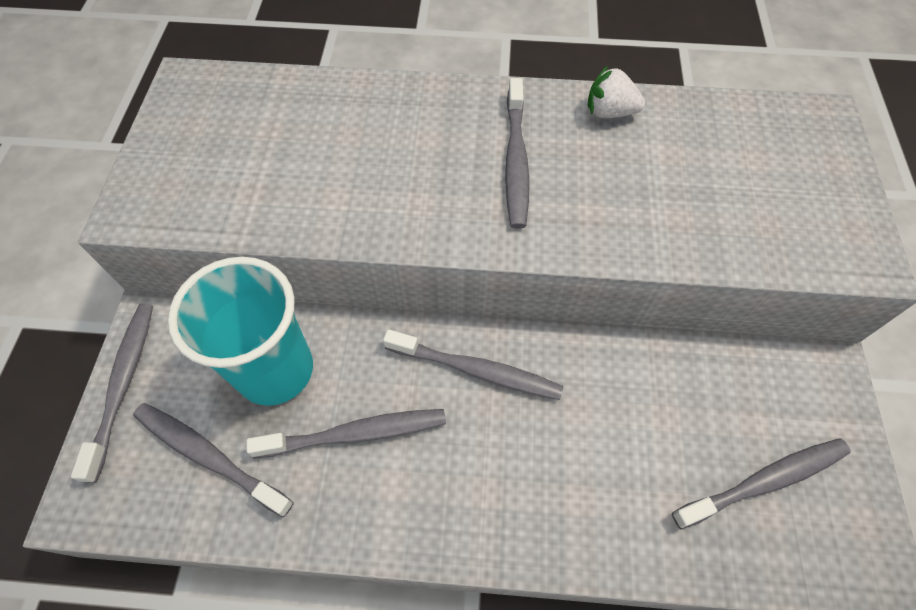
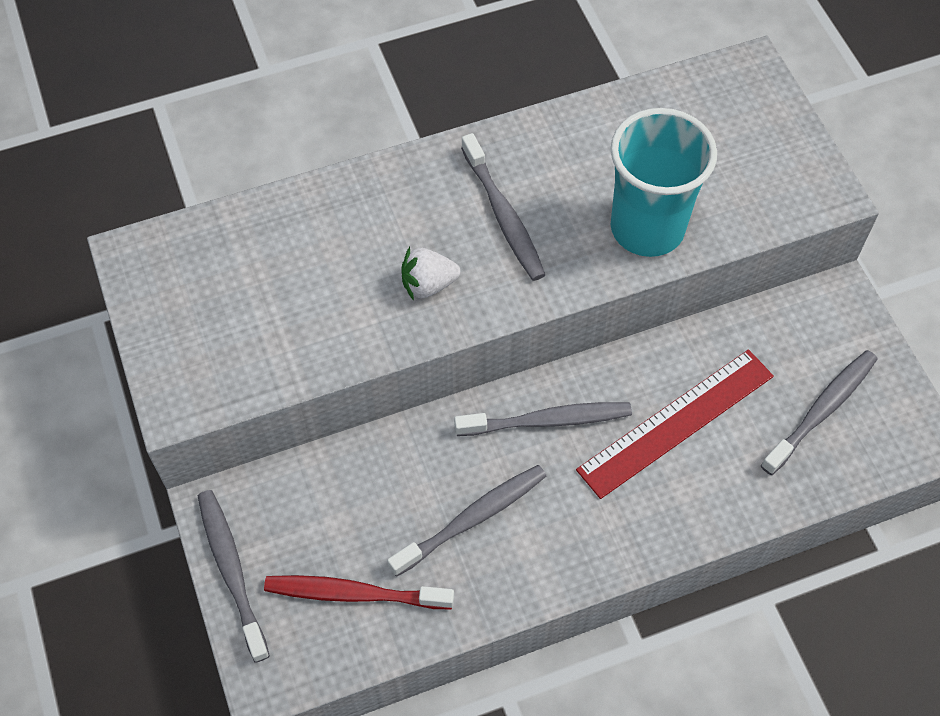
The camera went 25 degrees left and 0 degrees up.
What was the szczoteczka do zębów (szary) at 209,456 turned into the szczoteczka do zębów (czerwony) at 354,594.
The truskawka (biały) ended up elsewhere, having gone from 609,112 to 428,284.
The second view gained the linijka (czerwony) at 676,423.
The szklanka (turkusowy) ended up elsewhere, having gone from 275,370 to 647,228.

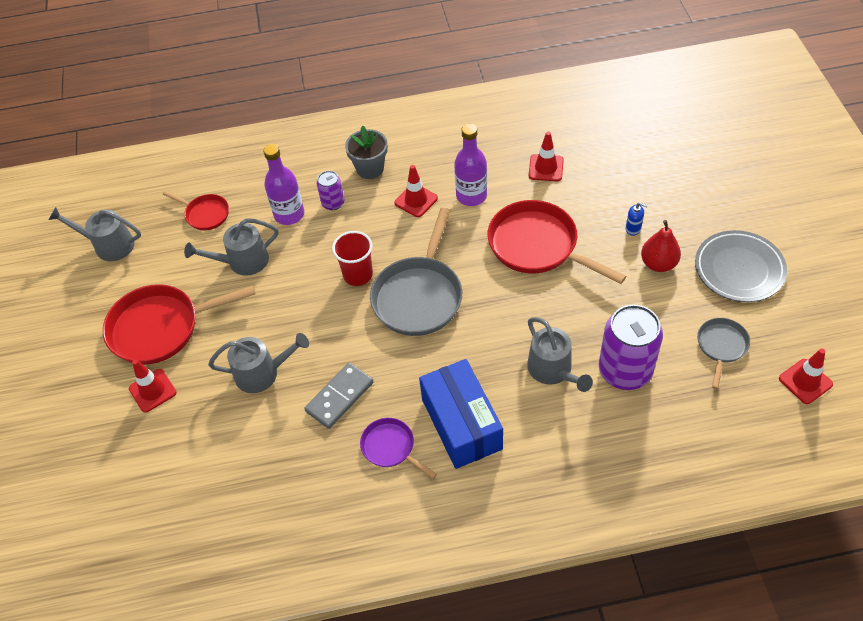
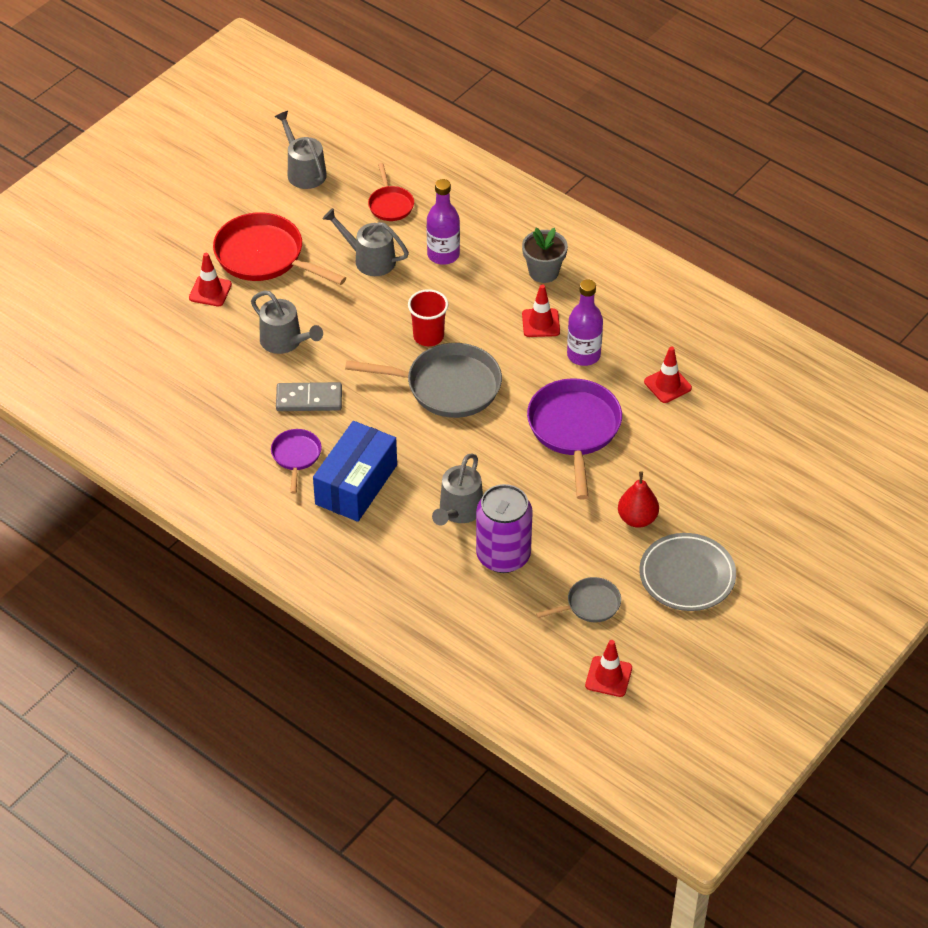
The camera went 45 degrees right and 5 degrees down.
The patelnia (szary) at 419,296 ended up facing another way, 150 degrees counterclockwise from before.
What was the patelnia (czerwony) at 538,246 turned into the patelnia (fioletowy) at 574,430.
The second view lost the puszka (fioletowy) at 333,203.
The second view lost the dozownik mydła (niebieski) at 633,229.

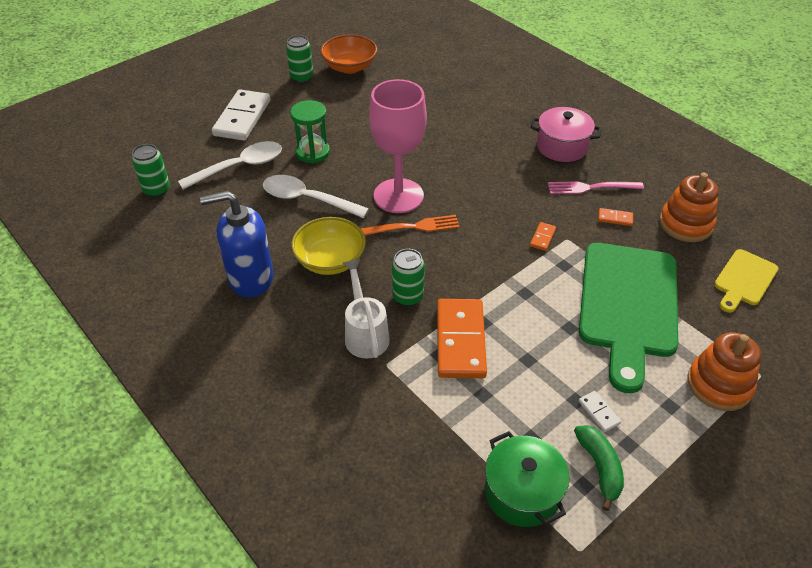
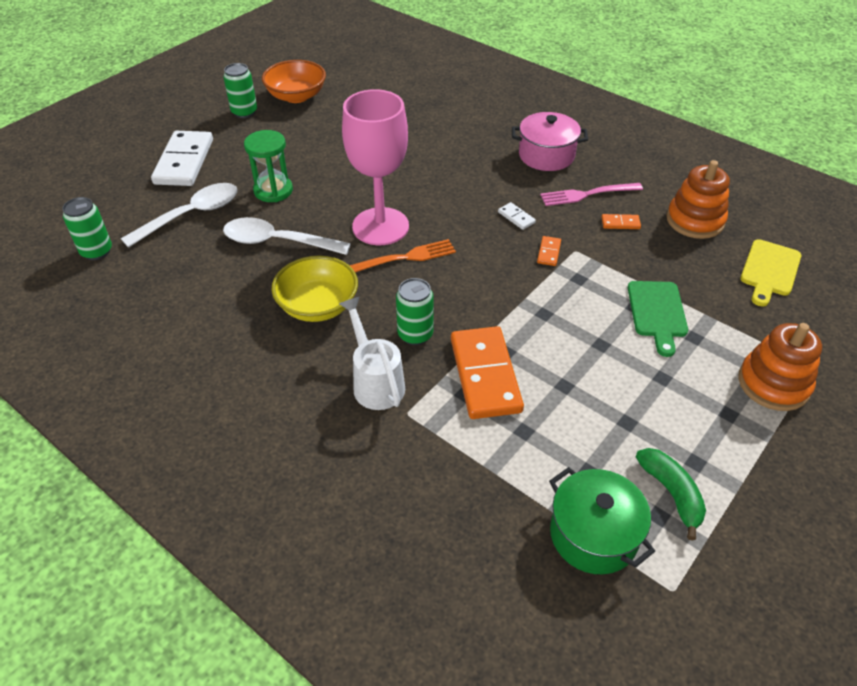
The camera went 10 degrees left and 0 degrees up.
The kostka domina (biały) ended up elsewhere, having gone from 599,412 to 516,217.
The size of the deska do krojenia (zielony) at 628,305 changed by a factor of 0.49.
The second view lost the dozownik mydła (niebieski) at 250,278.

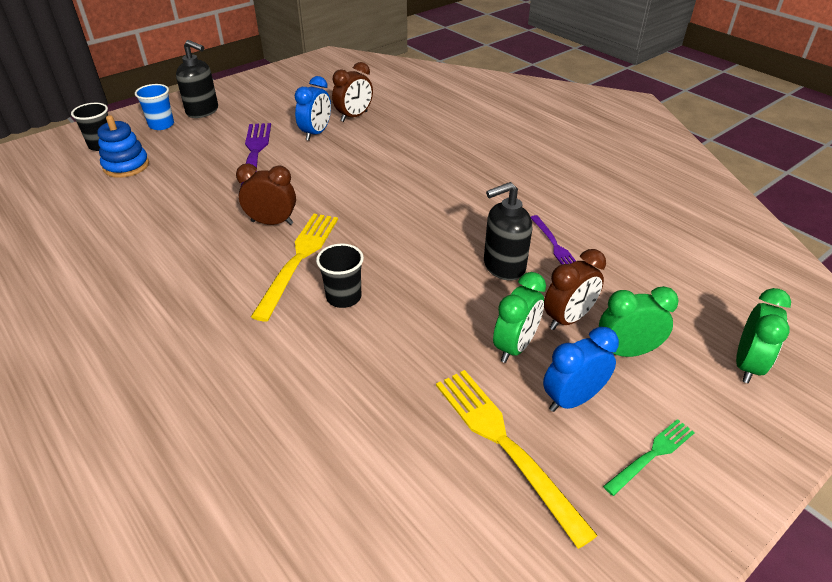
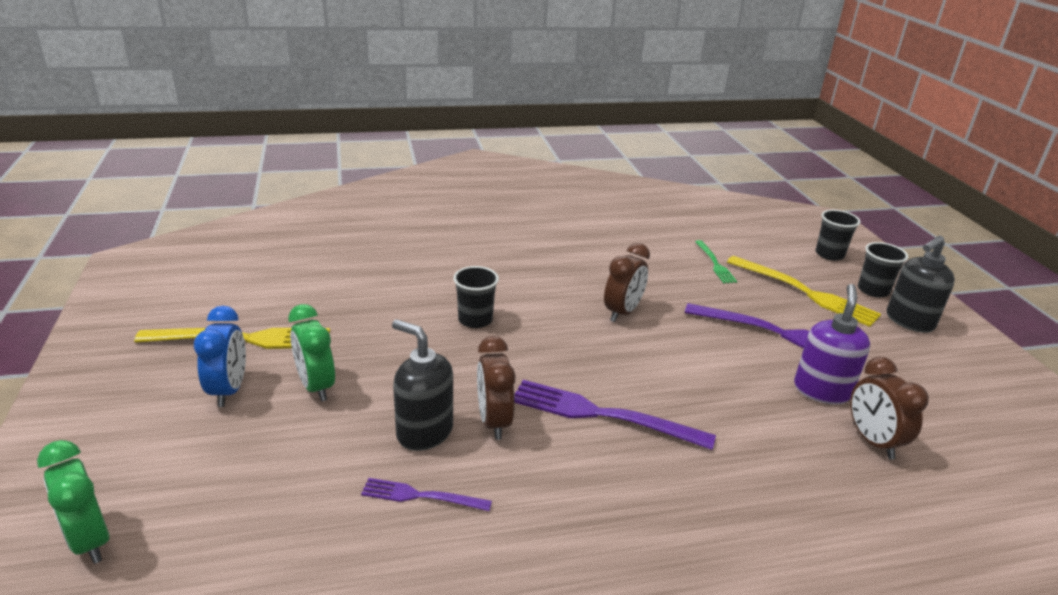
The camera went 115 degrees right and 10 degrees down.
The dozownik mydła (czarny) at 503,266 ended up facing another way, 60 degrees counterclockwise from before.
The budzik (brązowy) ended up elsewhere, having gone from 567,319 to 494,422.
The second view gained the widelec (fioletowy) at 602,415.
The widelec (zielony) ended up elsewhere, having gone from 652,455 to 715,263.
The widelec (żółty) ended up elsewhere, having gone from 299,259 to 805,292.
Where the budzik (niebieski) stood at 316,133, the dozownik mydła (fioletowy) came to stand at 821,390.
What was the szklanka (niebieski) at 161,125 turned into the szklanka (czarny) at 873,290.
The second view lost the zabawka nakładanka (niebieski) at 126,166.
The second view lost the budzik (zielony) at 626,352.

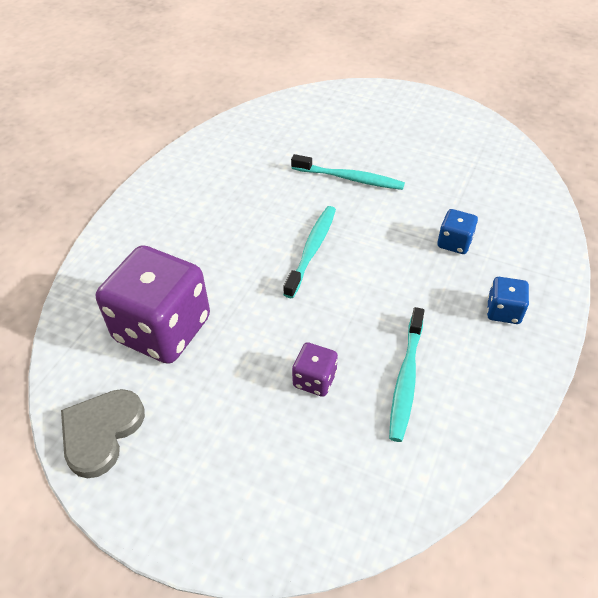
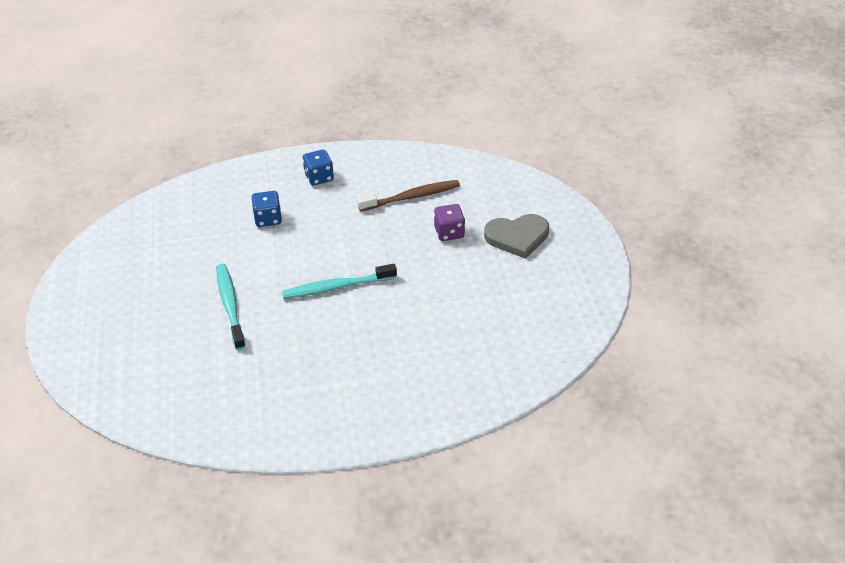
The camera went 125 degrees left and 5 degrees down.
What was the szczoteczka do zębów (turkusowy) at 406,379 turned into the szczoteczka do zębów (brązowy) at 411,197.
The serce (szary) ended up elsewhere, having gone from 101,432 to 517,237.
The second view lost the kostka do gry (fioletowy) at 162,329.

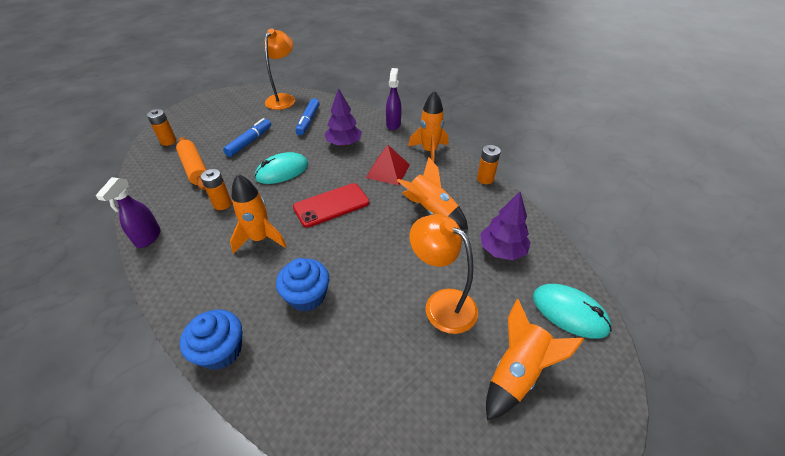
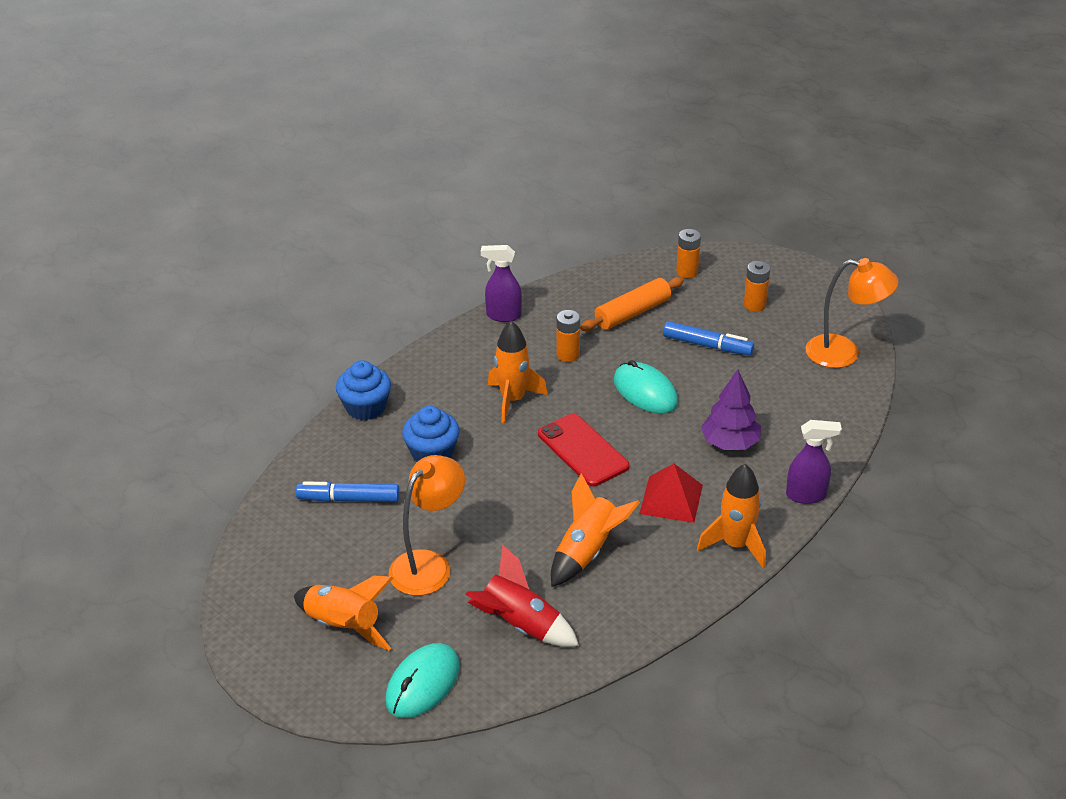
The camera went 85 degrees right and 5 degrees down.
The flamaster (niebieski) ended up elsewhere, having gone from 308,121 to 348,499.
Where the drzewko (fioletowy) stood at 502,250, the rakieta (czerwony) came to stand at 520,625.
The bateria (pomarańczowy) ended up elsewhere, having gone from 485,179 to 754,305.

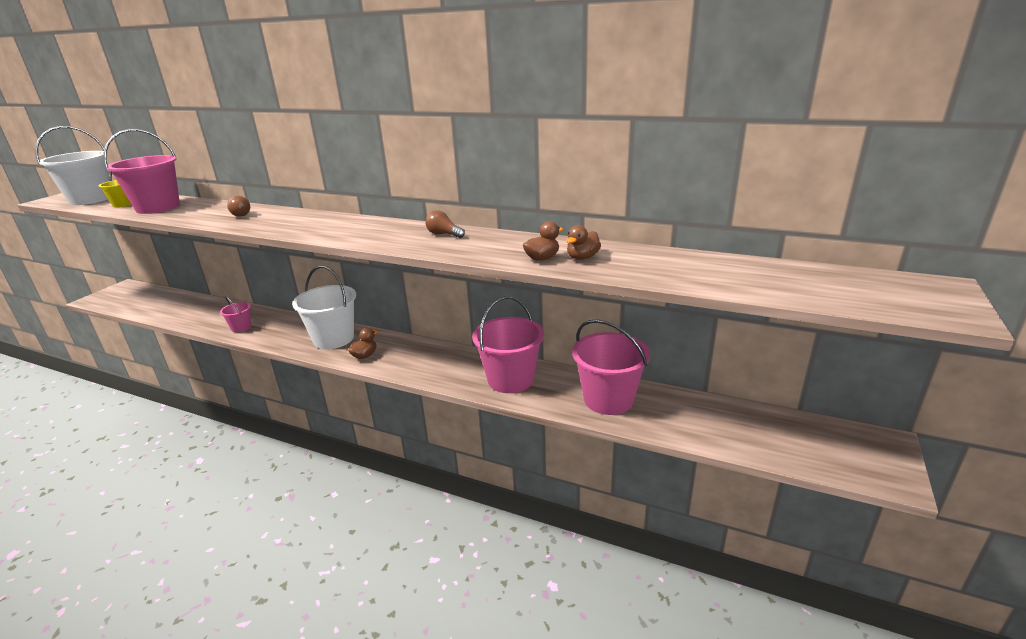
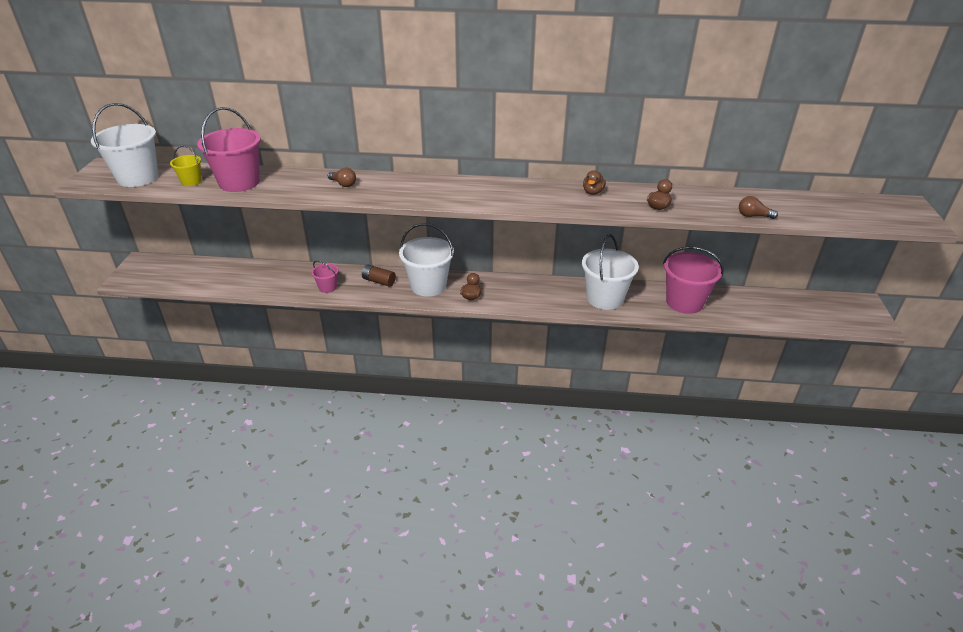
The camera went 20 degrees left and 10 degrees up.
The second view gained the bateria (brązowy) at 379,281.
What was the wiadro (różowy) at 510,379 turned into the wiadro (biały) at 605,298.
The kaczka (brązowy) ended up elsewhere, having gone from 582,258 to 593,192.
The żarówka (brązowy) ended up elsewhere, having gone from 444,234 to 753,216.

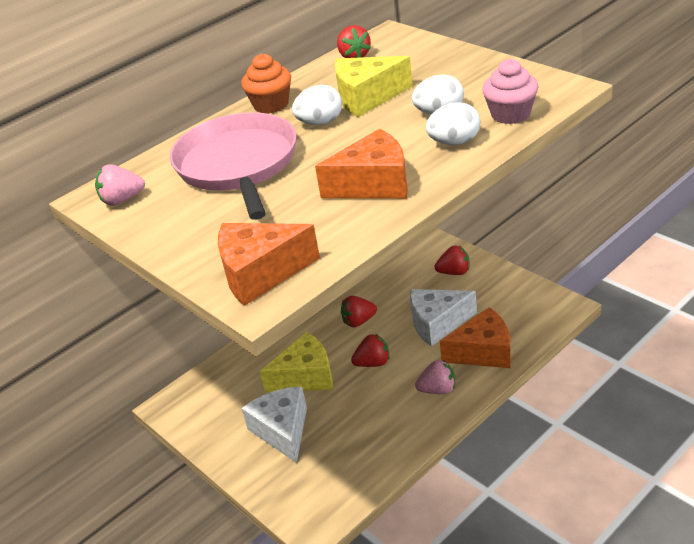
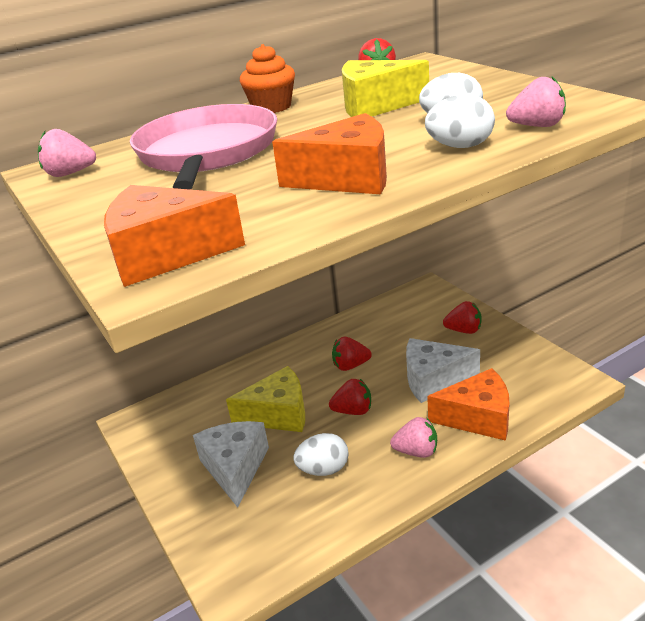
The camera went 10 degrees right and 5 degrees down.
The jajko (biały) ended up elsewhere, having gone from 320,122 to 323,469.
Where the muffinka (różowy) stood at 510,114, the truskawka (różowy) came to stand at 537,126.

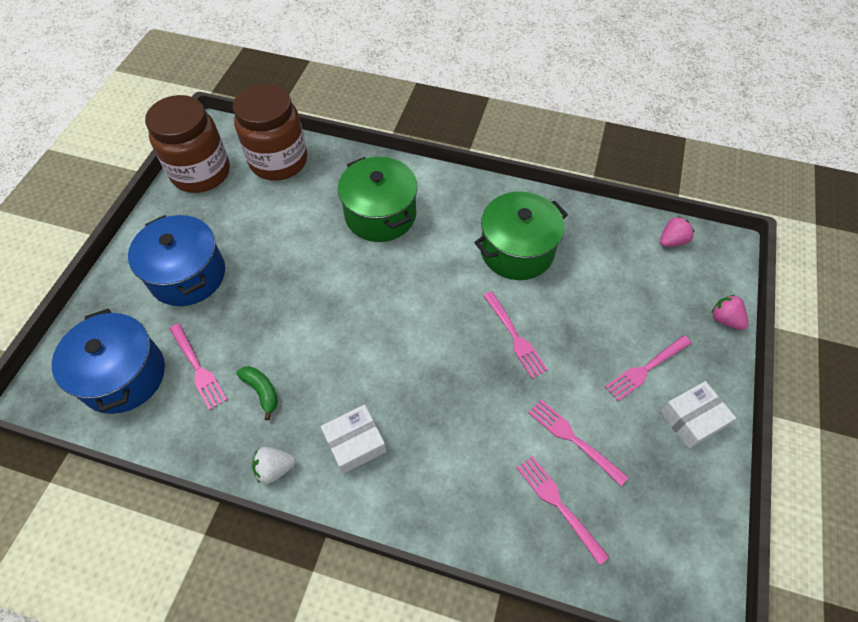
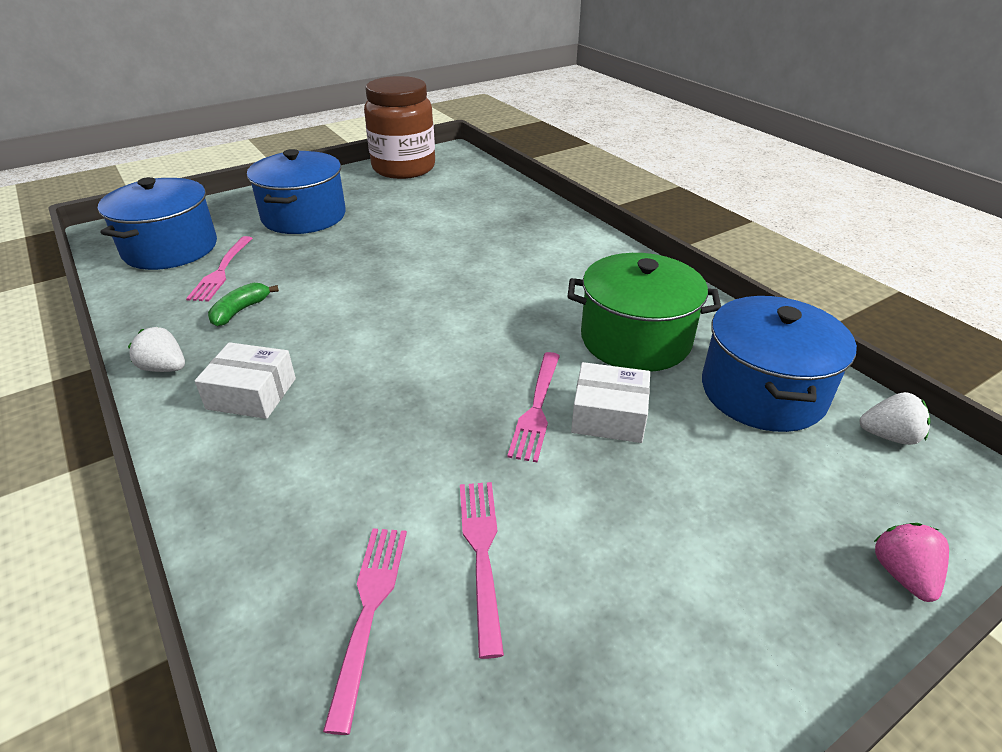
The camera went 40 degrees right and 20 degrees down.
The banan (zielony) at 262,391 ended up facing another way, 150 degrees counterclockwise from before.
The pudełko (biały) ended up elsewhere, having gone from 692,419 to 609,416.
The second view gained the garnek (niebieski) at 762,392.
What was the truskawka (różowy) at 672,241 turned into the truskawka (biały) at 889,436.
The second view lost the słoik (brązowy) at 278,161.
The second view lost the garnek (zielony) at 380,215.
The second view lost the widelec (różowy) at 646,369.

